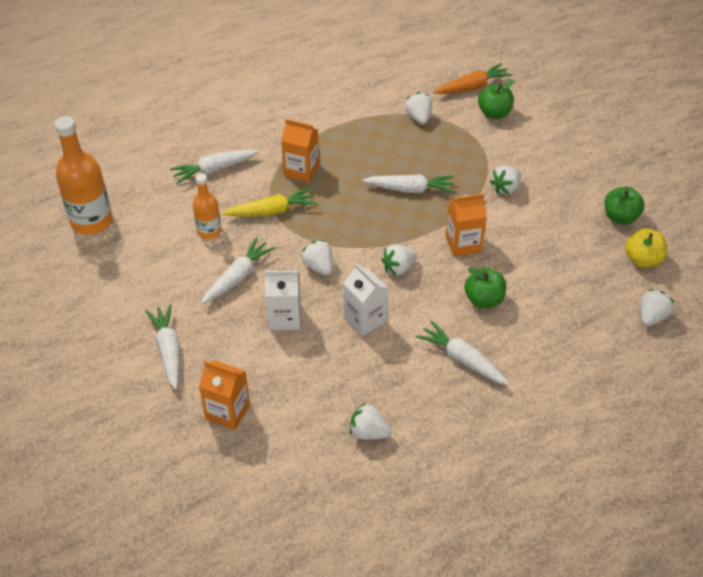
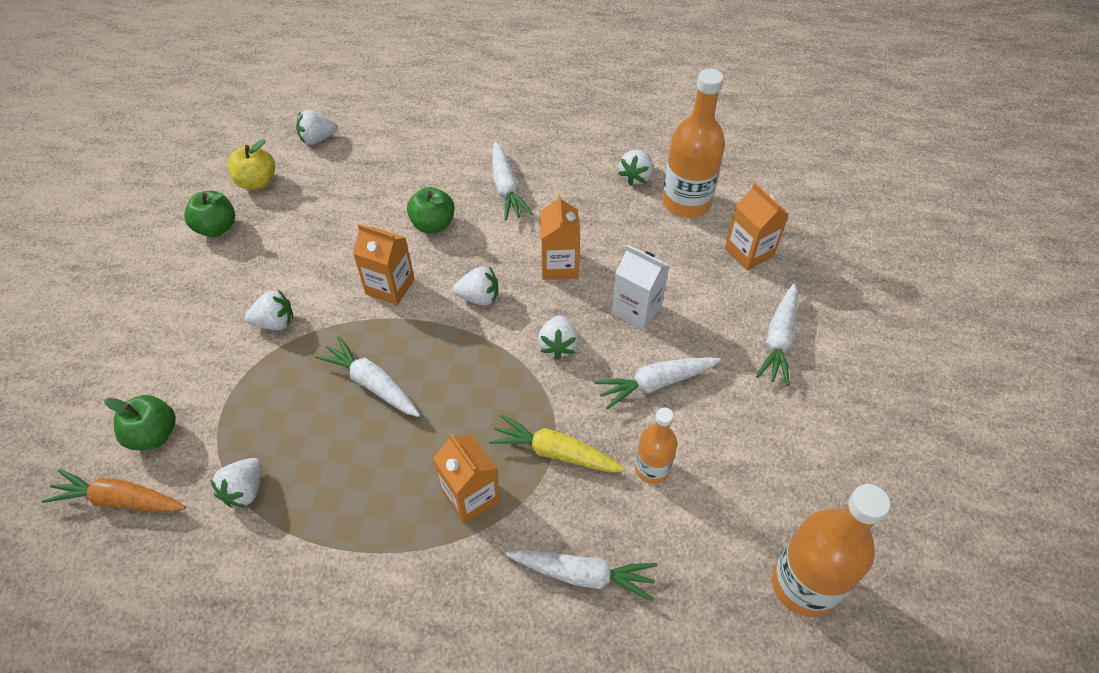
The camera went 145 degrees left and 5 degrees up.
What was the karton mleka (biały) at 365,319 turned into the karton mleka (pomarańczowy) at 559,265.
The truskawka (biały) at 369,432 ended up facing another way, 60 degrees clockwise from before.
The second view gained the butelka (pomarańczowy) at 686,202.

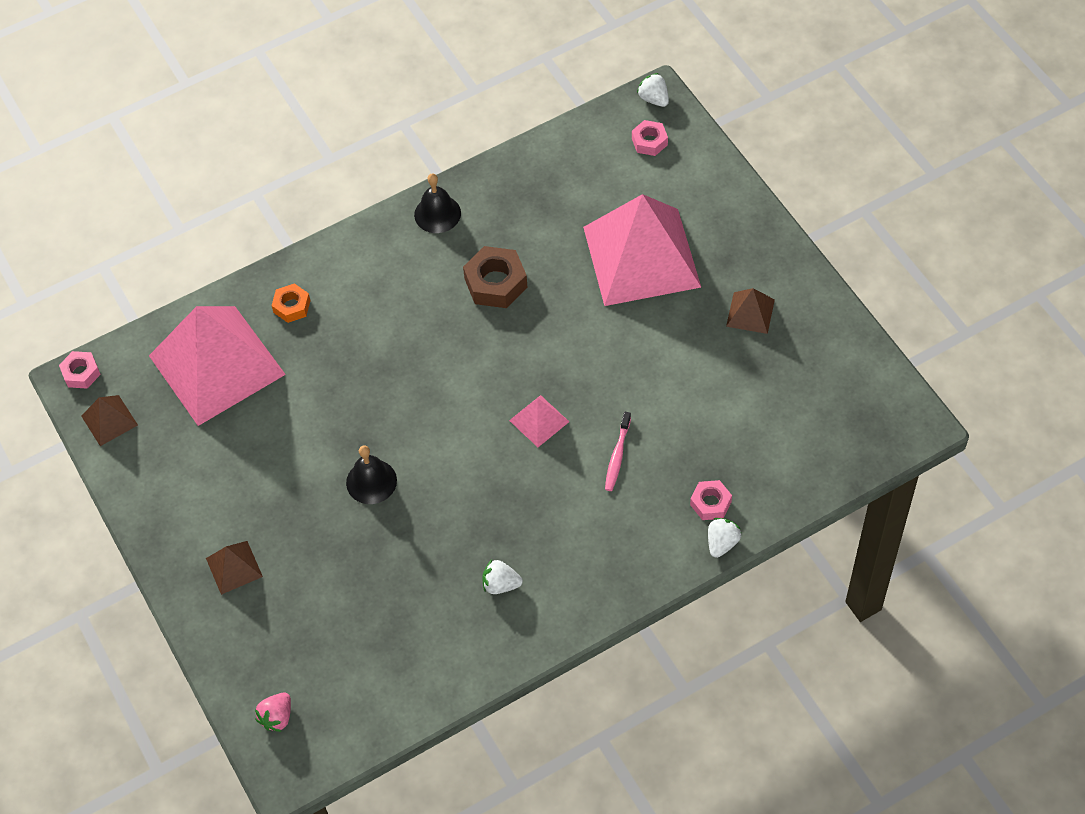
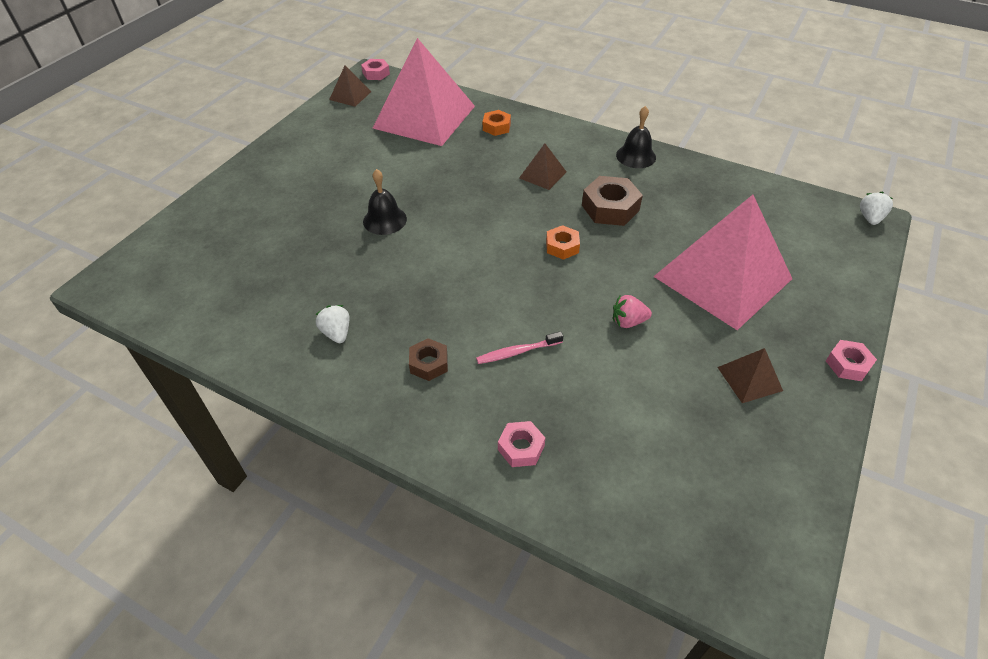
The camera went 55 degrees right and 10 degrees down.
The second view gained the nakrętka (brązowy) at 429,363.
The piramida (brązowy) ended up elsewhere, having gone from 234,567 to 542,174.
The second view gained the nakrętka (pomarańczowy) at 562,246.
The truskawka (różowy) ended up elsewhere, having gone from 277,717 to 628,322.
The nakrętka (różowy) ended up elsewhere, having gone from 649,141 to 848,364.
The second view lost the piramida (różowy) at 539,421.
The second view lost the truskawka (biały) at 722,543.

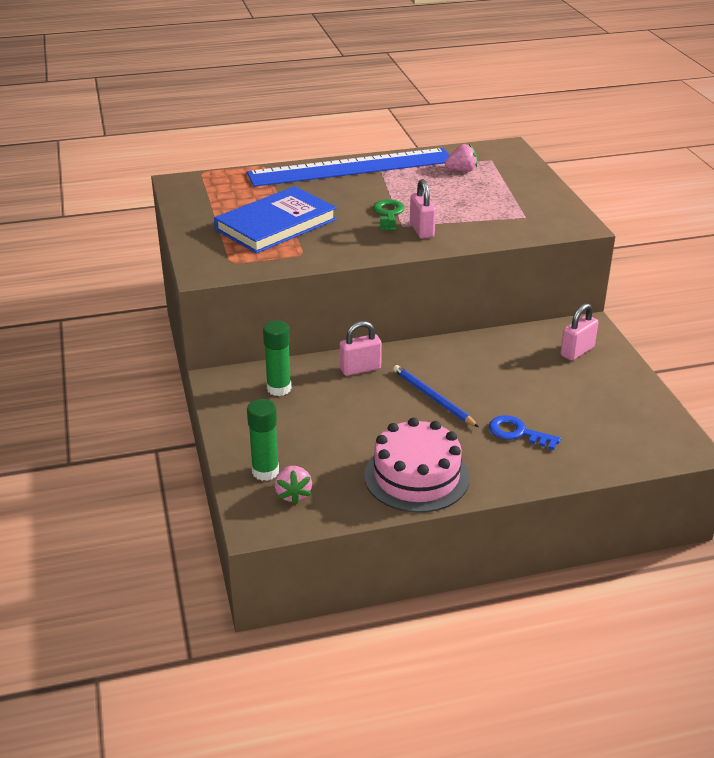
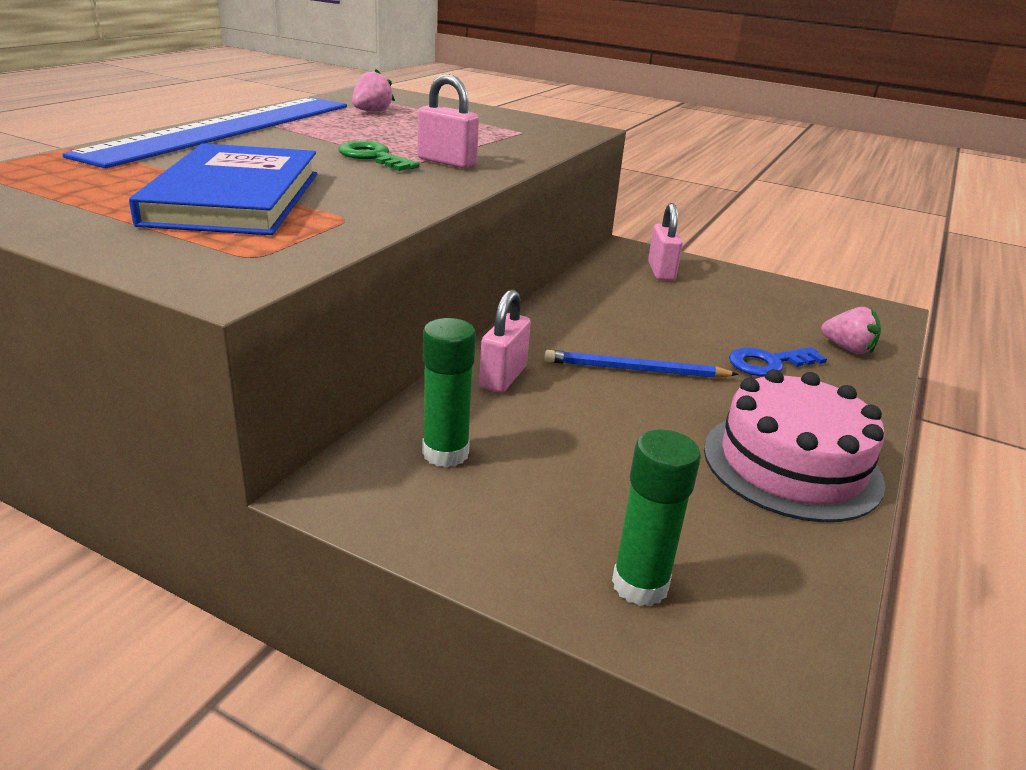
The camera went 50 degrees left and 5 degrees down.
The truskawka (różowy) ended up elsewhere, having gone from 293,494 to 847,348.

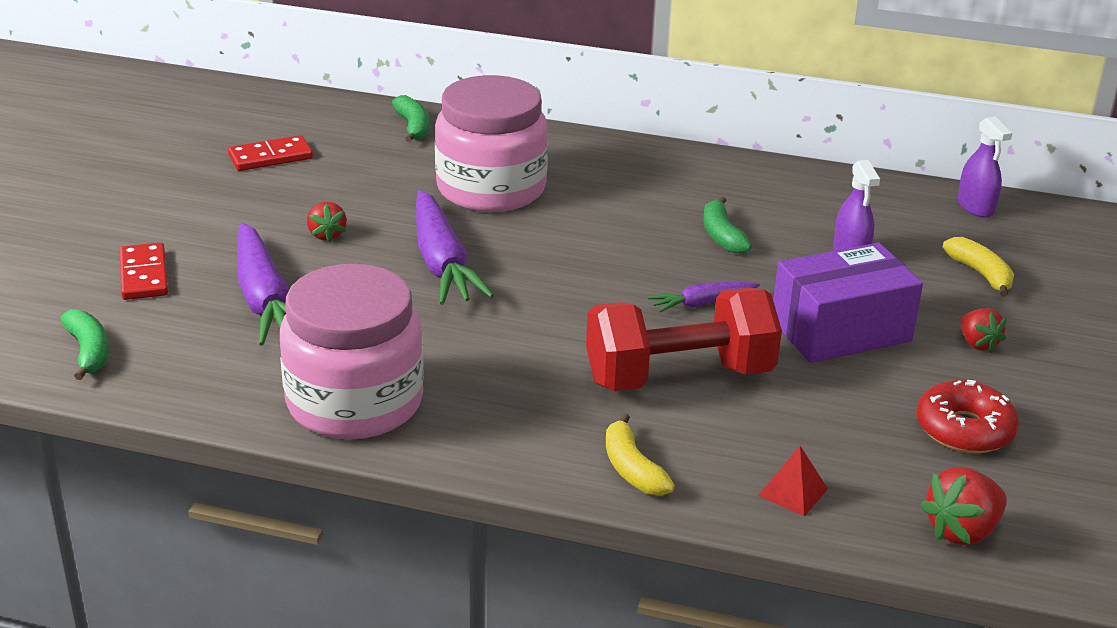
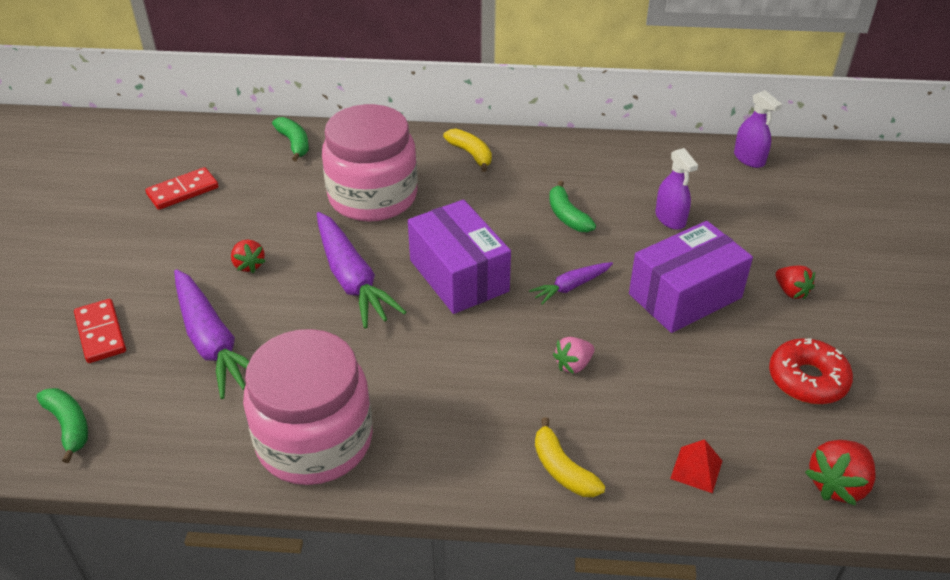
The camera went 10 degrees left and 10 degrees up.
The second view gained the pudełko (fioletowy) at 458,276.
The banan (żółty) ended up elsewhere, having gone from 981,274 to 471,154.
Where the hantel (czerwony) stood at 679,376, the truskawka (różowy) came to stand at 573,365.

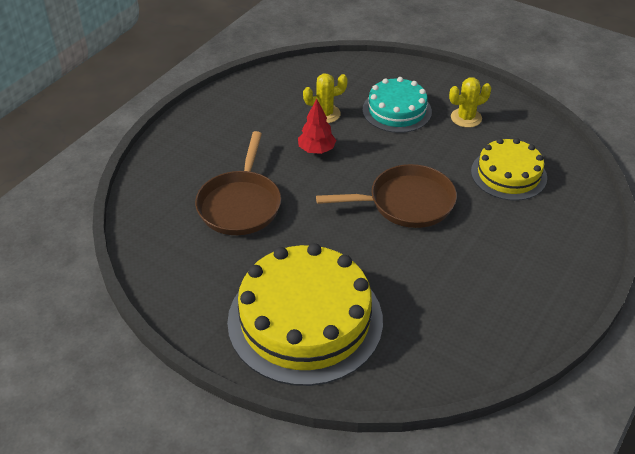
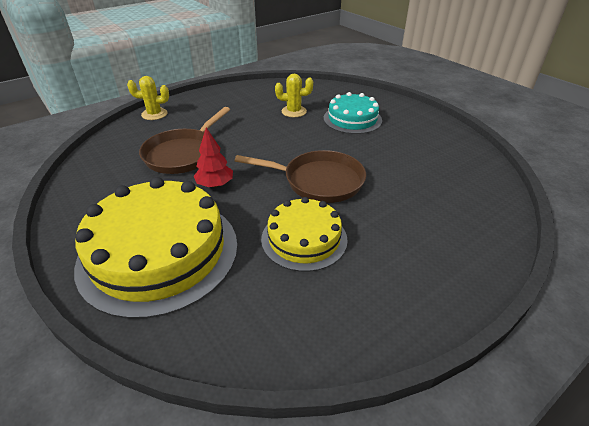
The camera went 20 degrees right and 5 degrees down.
The kaktus (żółty) ended up elsewhere, having gone from 466,118 to 154,114.
The drzewko (czerwony) ended up elsewhere, having gone from 316,150 to 215,184.
The tort (żółty) ended up elsewhere, having gone from 508,174 to 304,239.

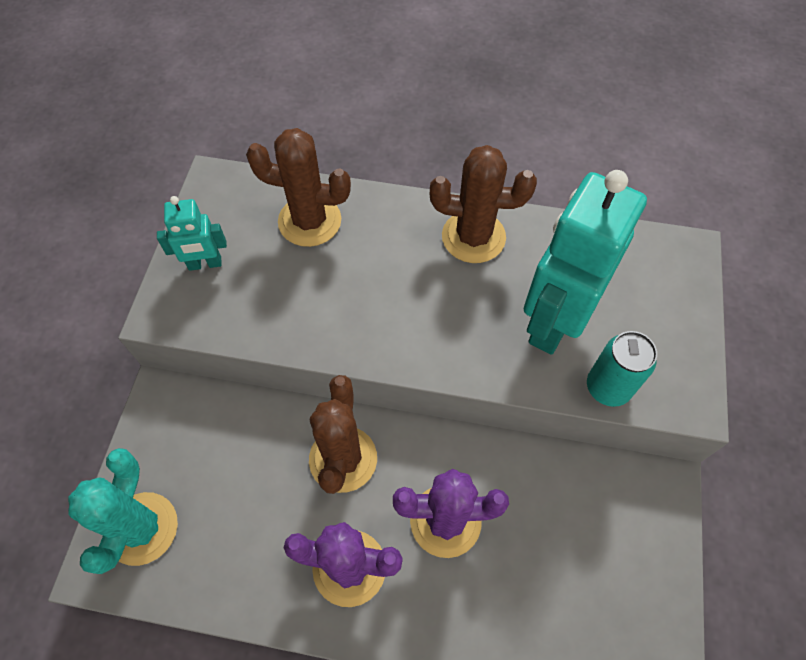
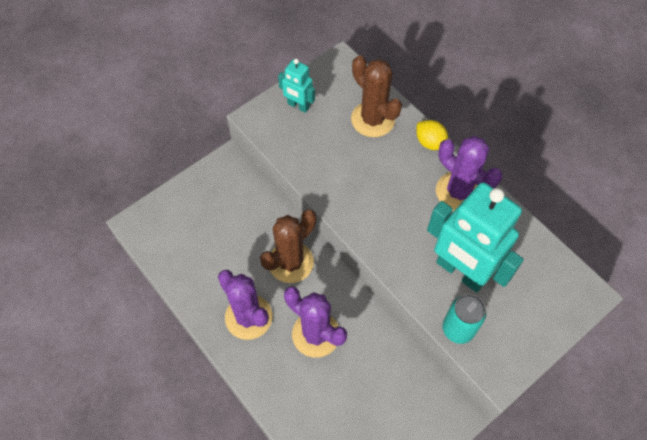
The camera went 40 degrees right and 0 degrees up.
The second view gained the cytryna (żółty) at 430,143.
The robot (turkusowy) at 553,322 ended up facing another way, 120 degrees counterclockwise from before.
What was the kaktus (brązowy) at 473,237 turned into the kaktus (fioletowy) at 458,192.
The second view lost the kaktus (turkusowy) at 142,528.

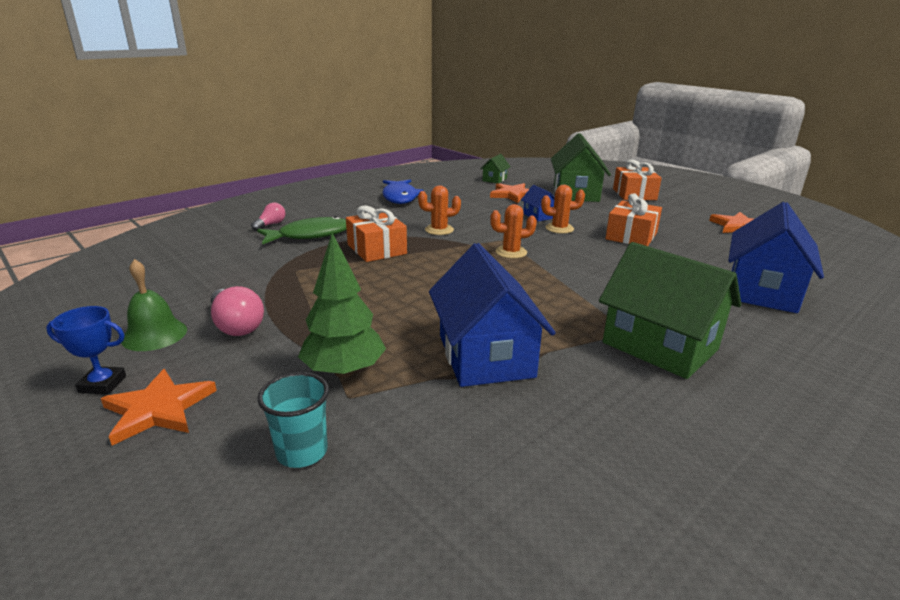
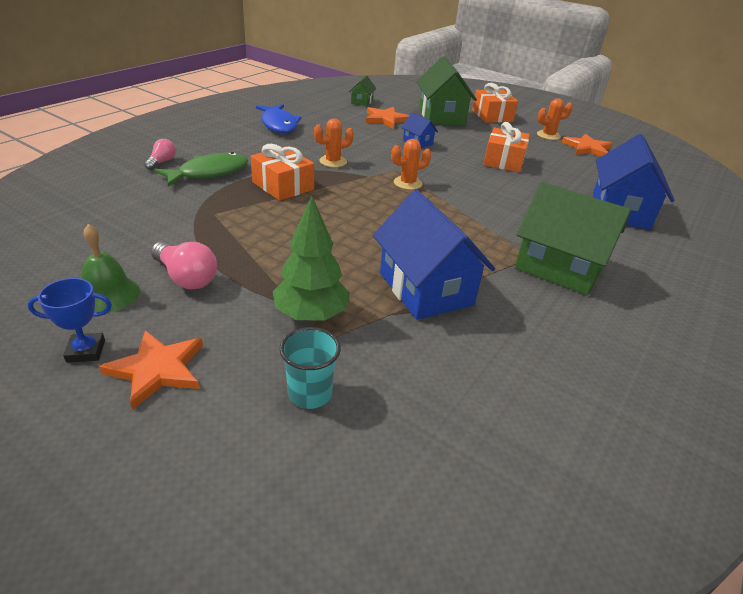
The camera went 15 degrees left and 10 degrees up.
The kaktus (pomarańczowy) ended up elsewhere, having gone from 559,228 to 548,135.

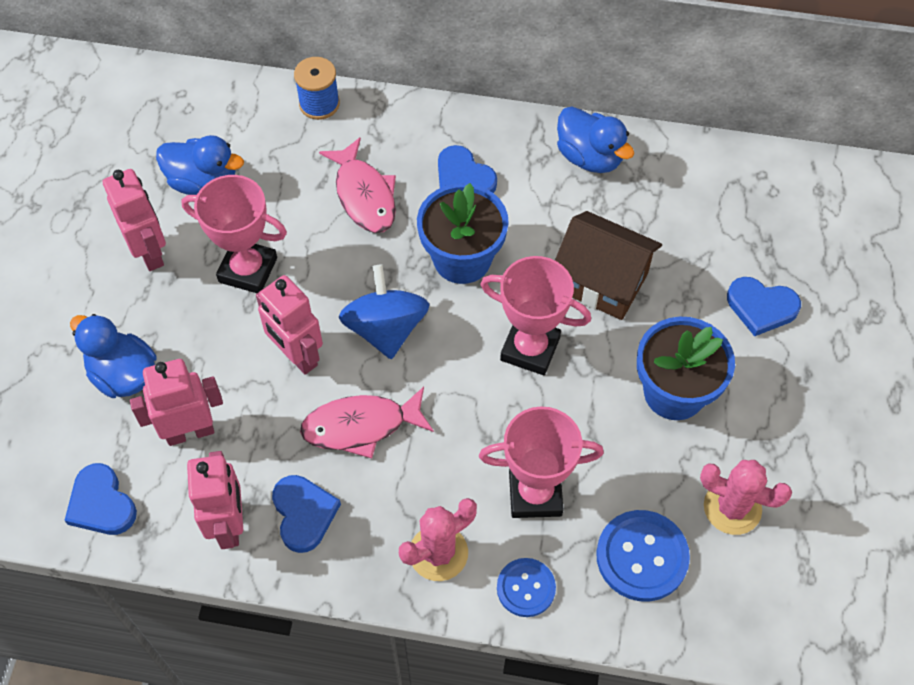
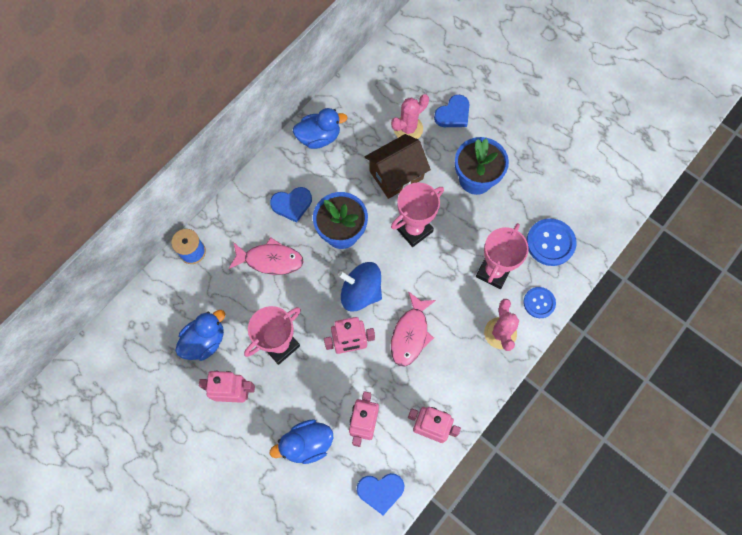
The camera went 60 degrees left and 10 degrees up.
The kaktus (różowy) ended up elsewhere, having gone from 732,508 to 408,128.
The second view lost the serce (niebieski) at 304,514.

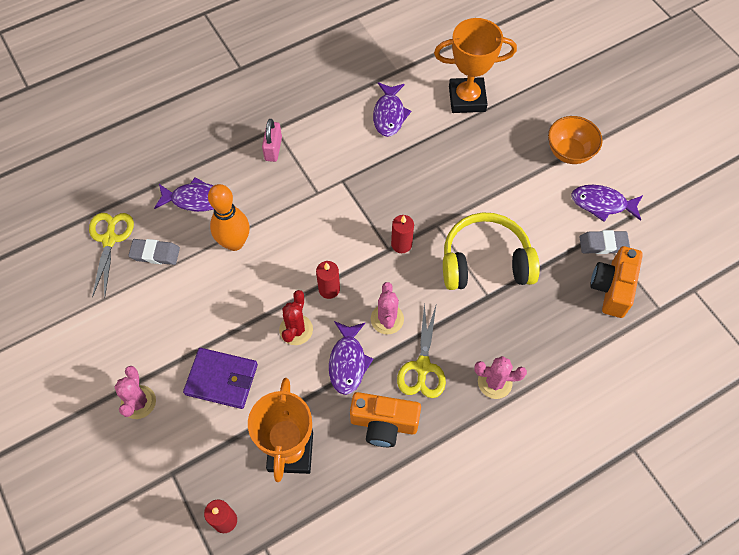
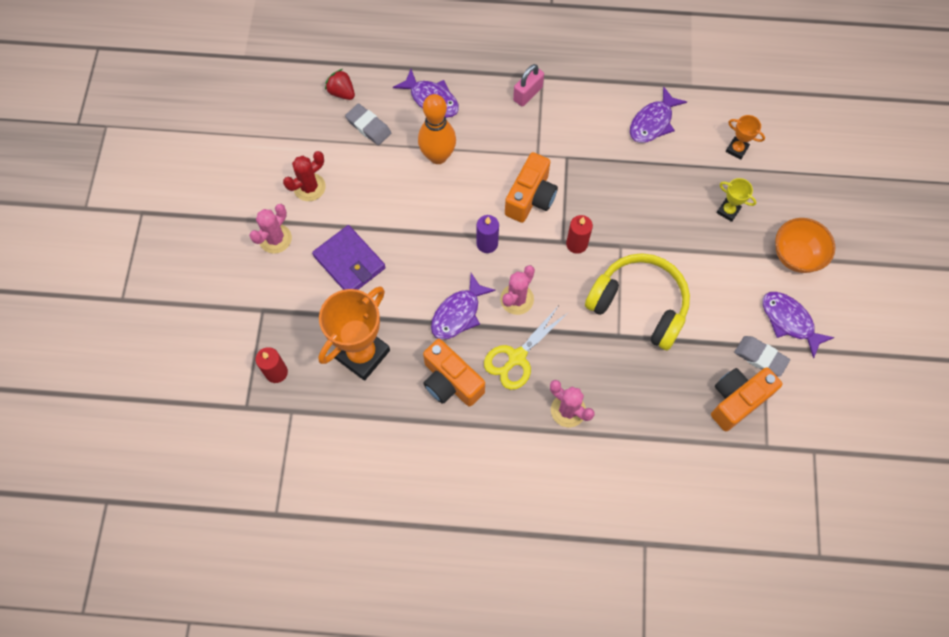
The camera went 35 degrees right and 5 degrees up.
The kaktus (czerwony) ended up elsewhere, having gone from 296,330 to 309,187.
Where the nożyczki (żółty) stood at 110,239, the truskawka (czerwony) came to stand at 342,92.
What was the świeca (czerwony) at 329,289 turned into the świeca (fioletowy) at 487,244.
The second view gained the aparat fotograficzny (pomarańczowy) at 531,198.
The second view gained the puchar (żółty) at 728,211.
The size of the puchar (pomarańczowy) at 467,99 changed by a factor of 0.46.

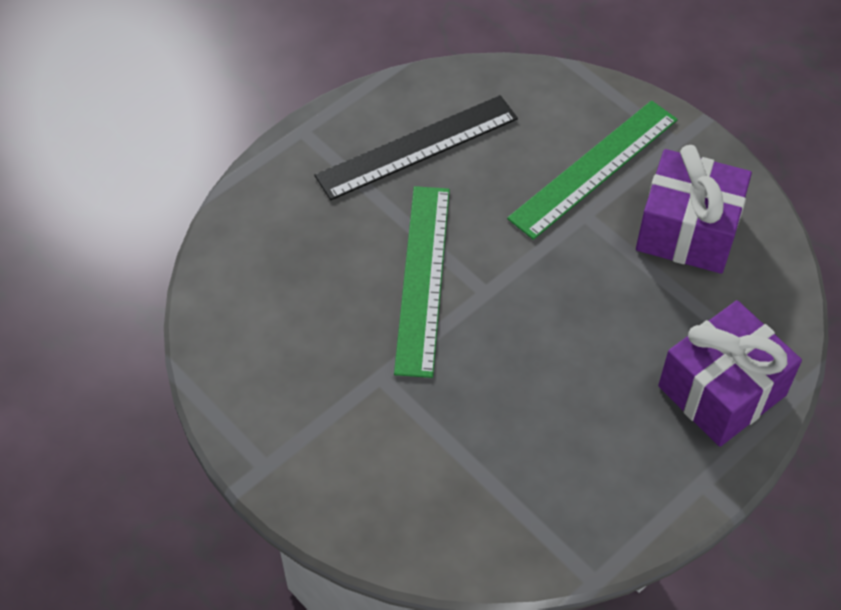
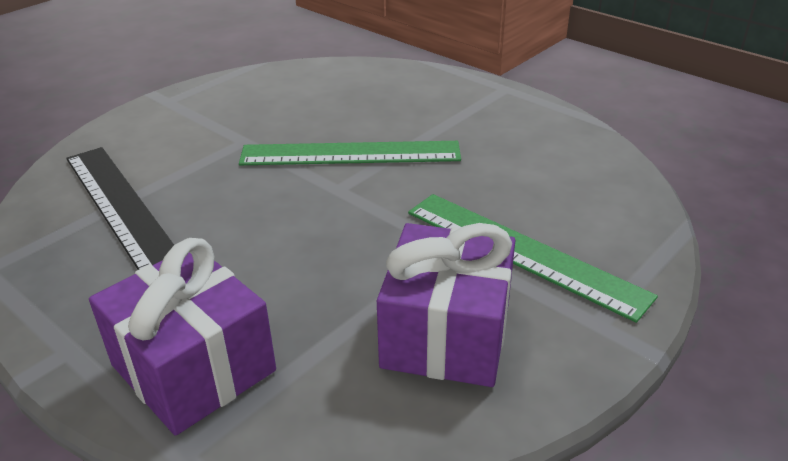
The camera went 85 degrees right and 20 degrees down.
The linijka (czarny) ended up elsewhere, having gone from 417,147 to 119,205.

